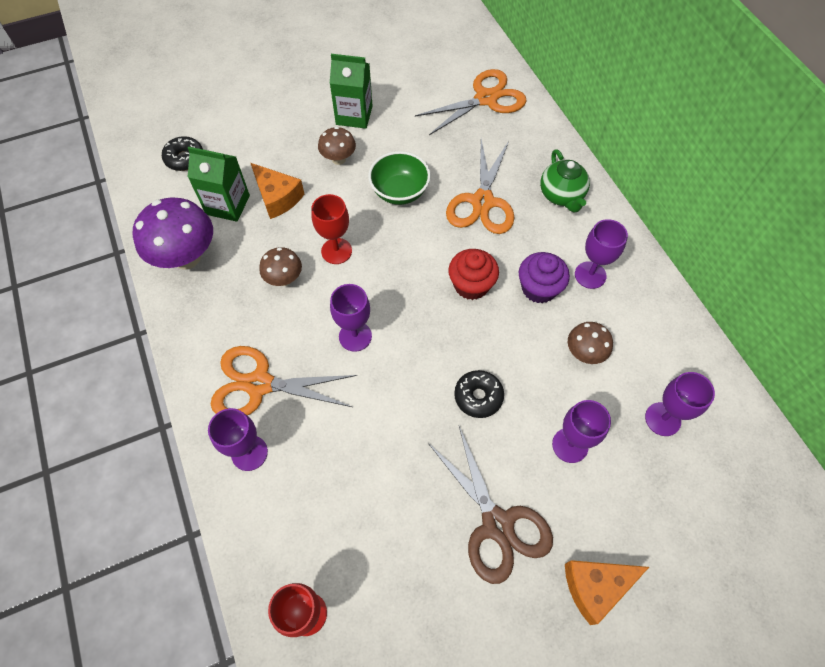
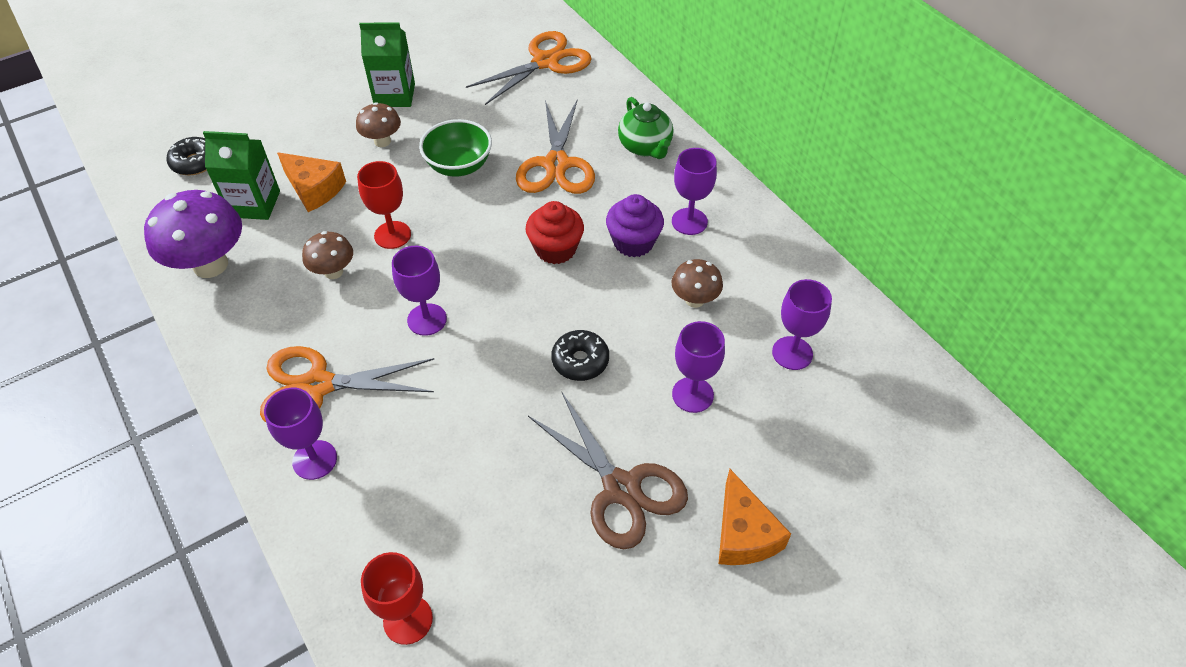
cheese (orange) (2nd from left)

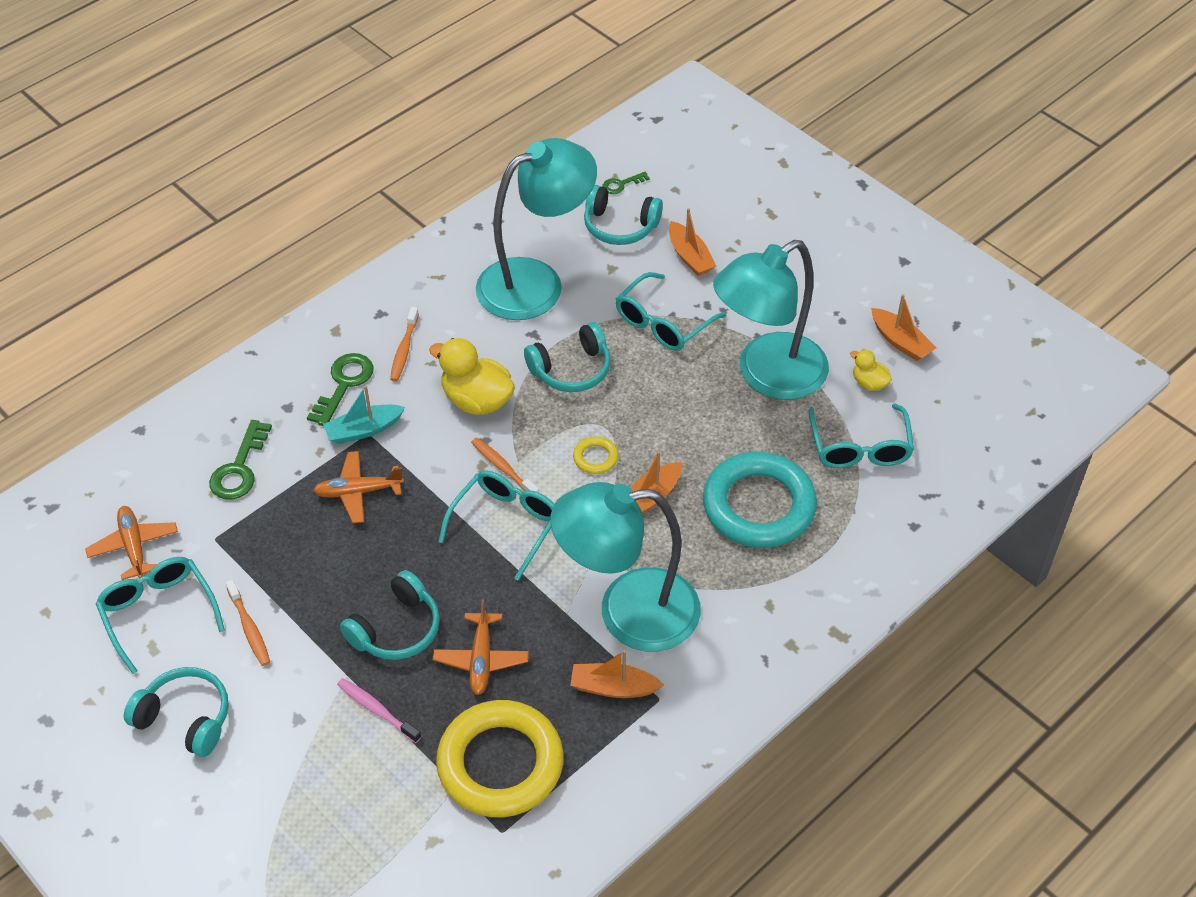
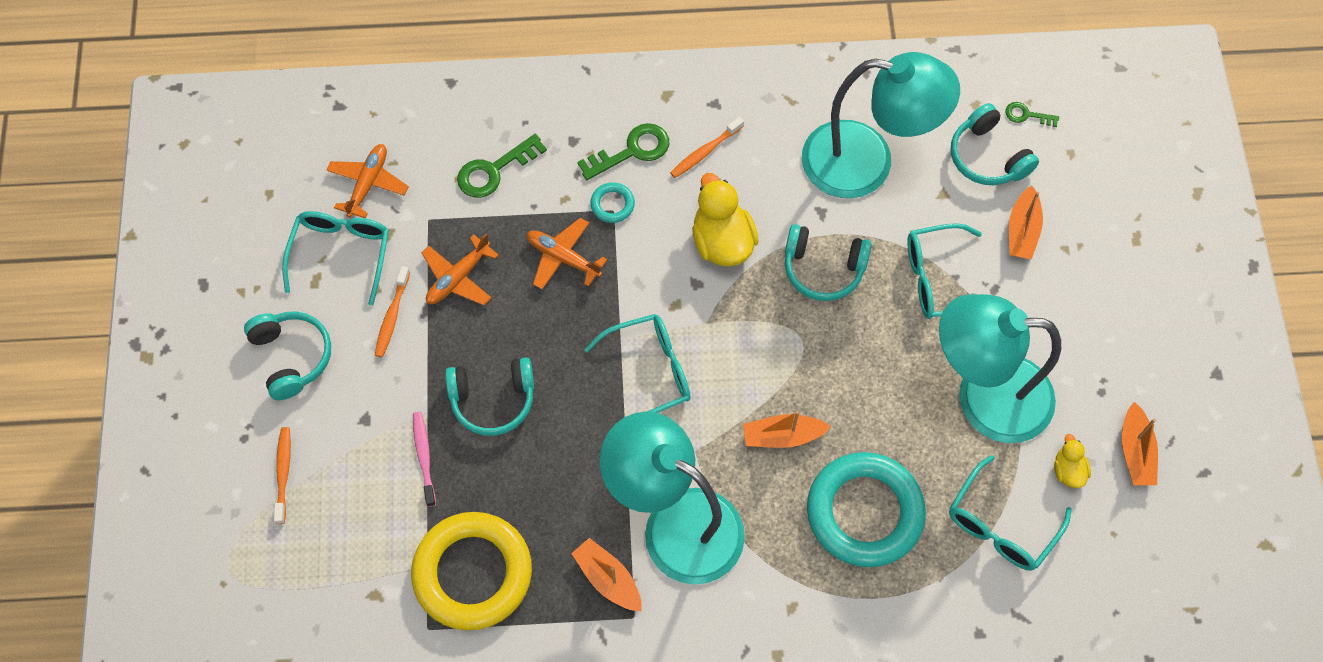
ring (turquoise) (1st from left); plane (orange) (2nd from left); toothbrush (orange) (1st from left); ring (yellow) (2nd from left in the first image)

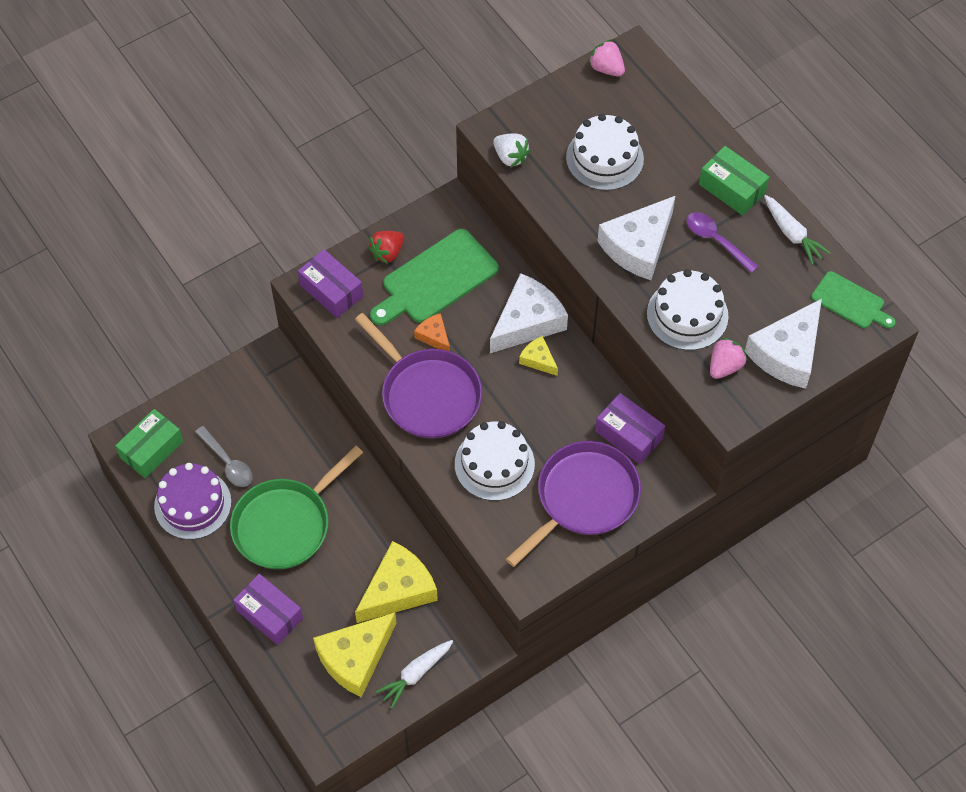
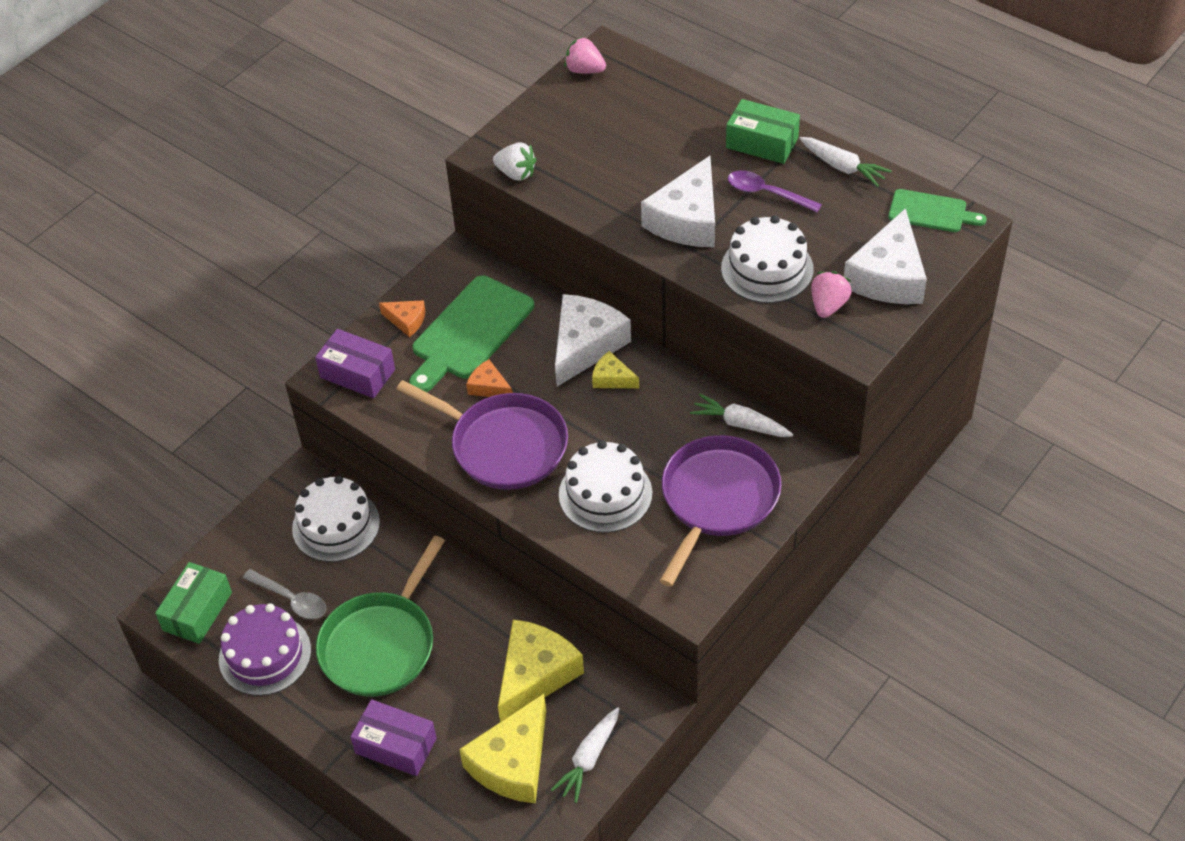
cheese (orange) (1st from left); cake (white) (1st from left); carrot (white) (2nd from left)

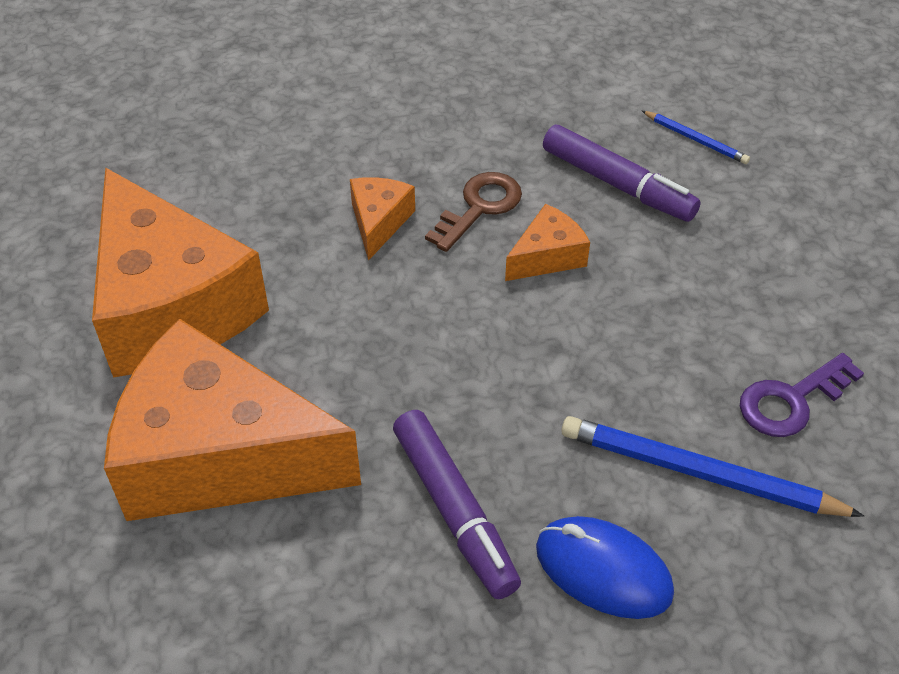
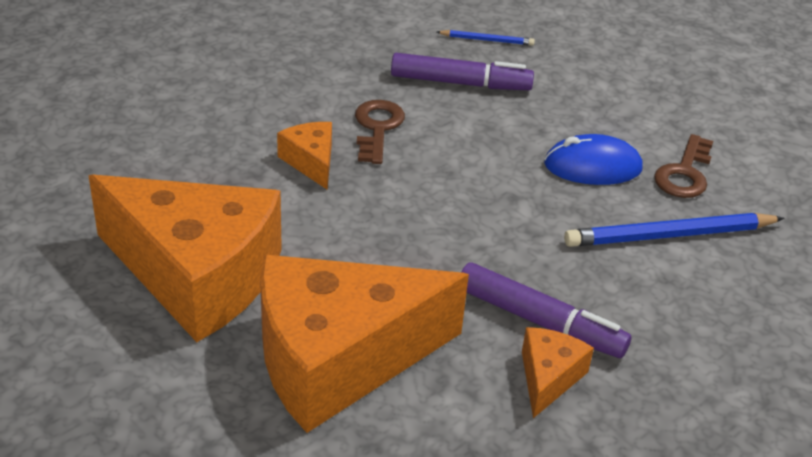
cheese (orange) (4th from left); mouse (blue); key (brown) (2nd from left)

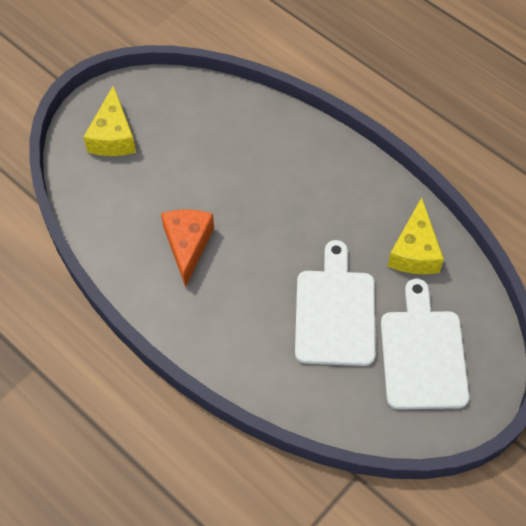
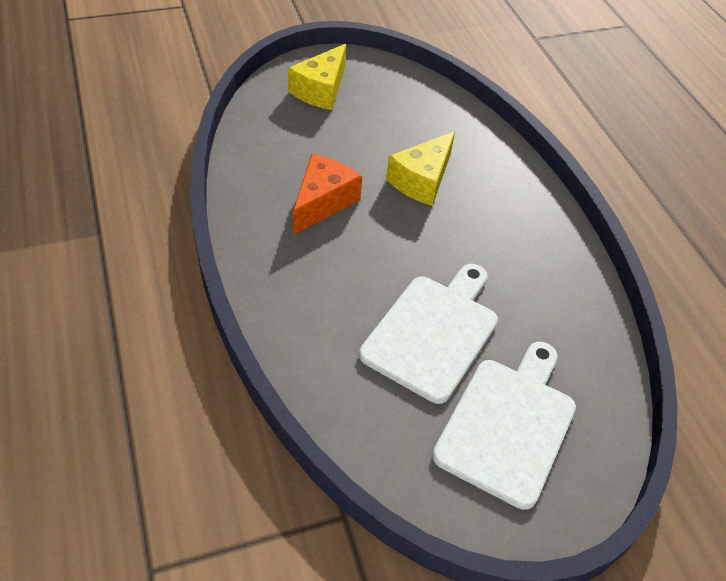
cheese (yellow) (2nd from left)

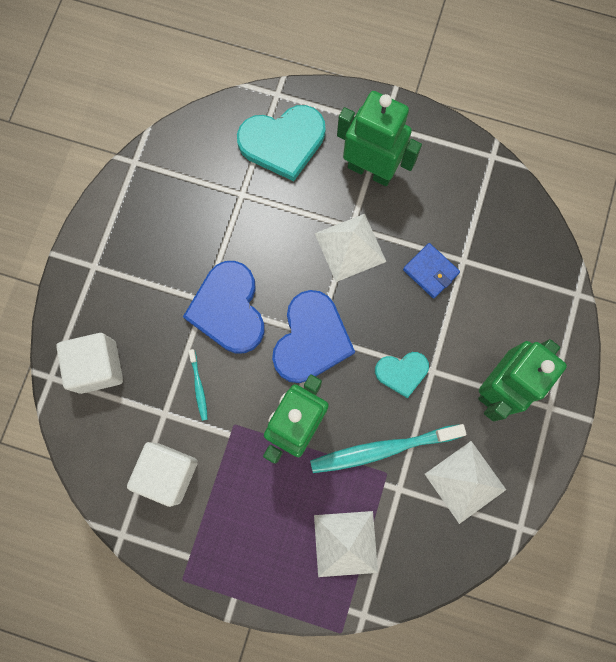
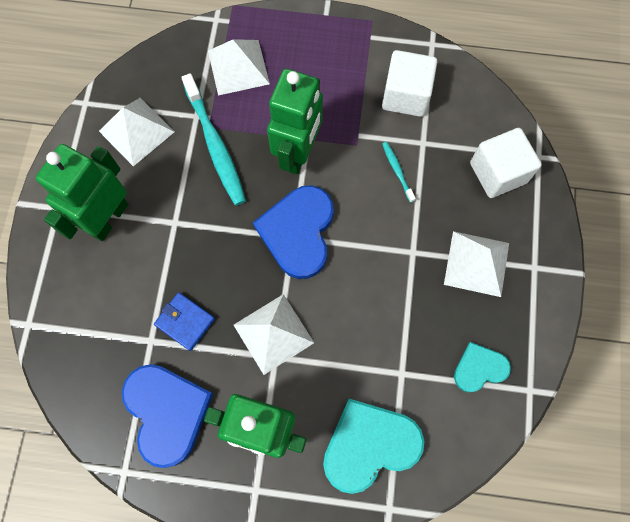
heart (blue) (1st from left); toothbrush (turquoise) (1st from left); heart (turquoise) (2nd from left); pyramid (white) (4th from left)

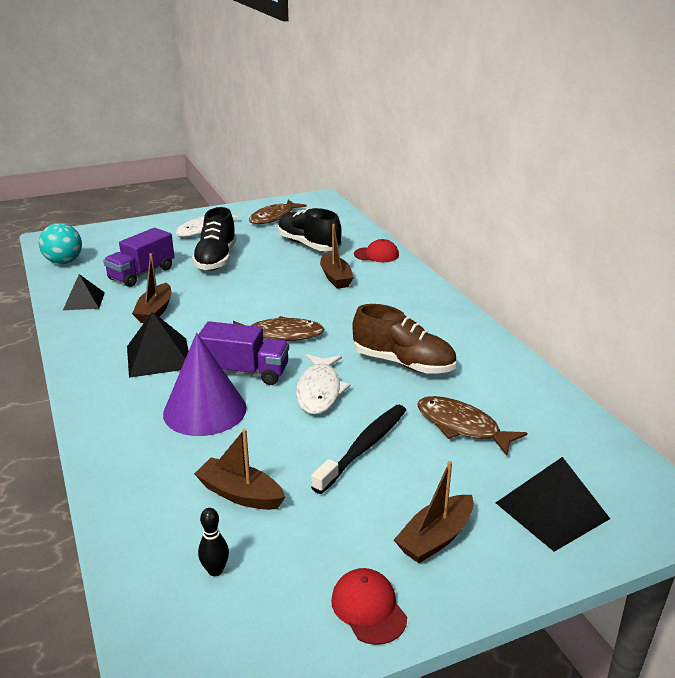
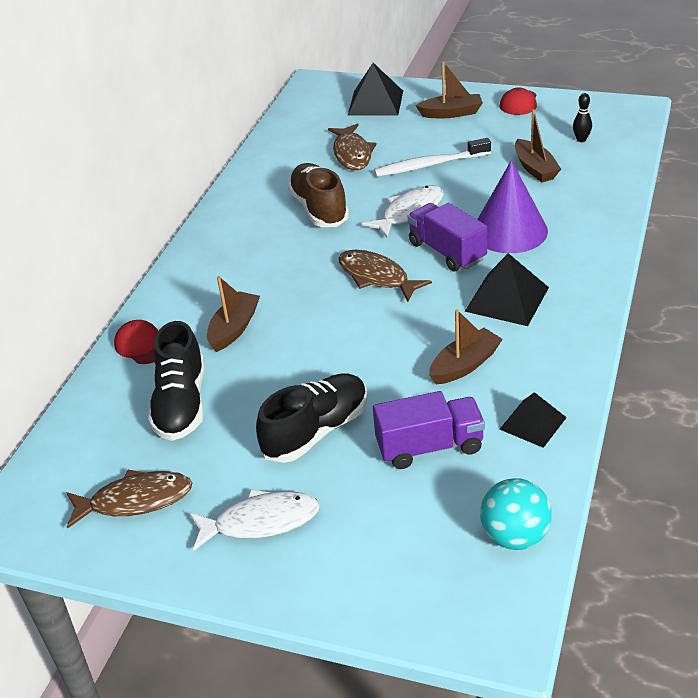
toothbrush (white)

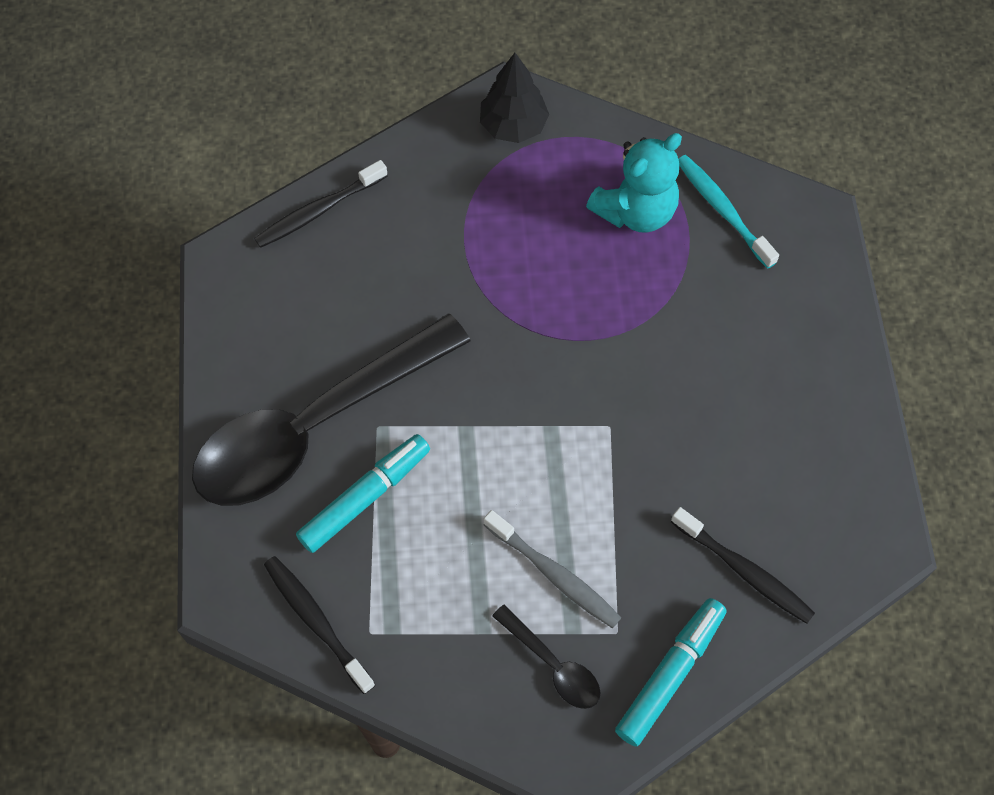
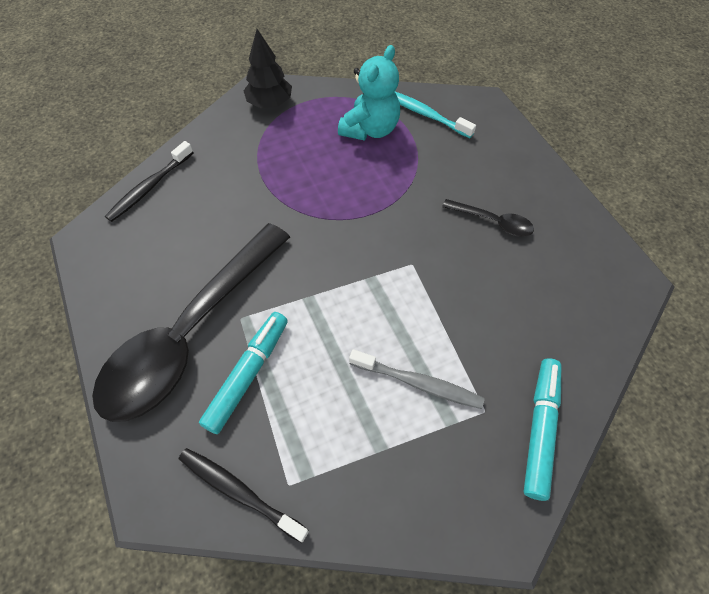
spoon (black) (2nd from left); toothbrush (black) (3rd from left in the first image)

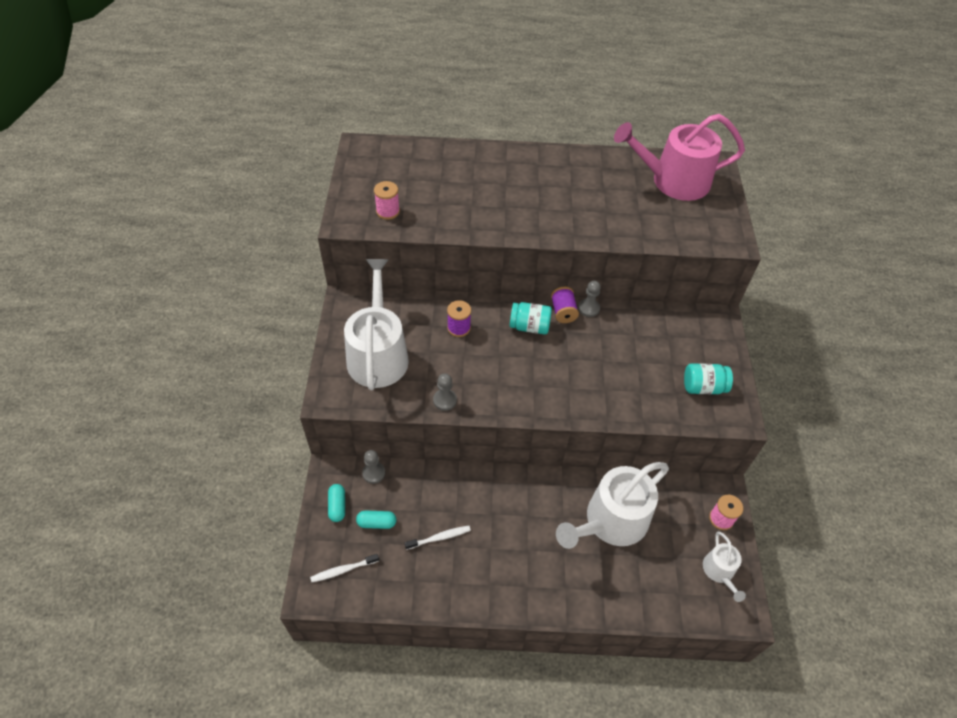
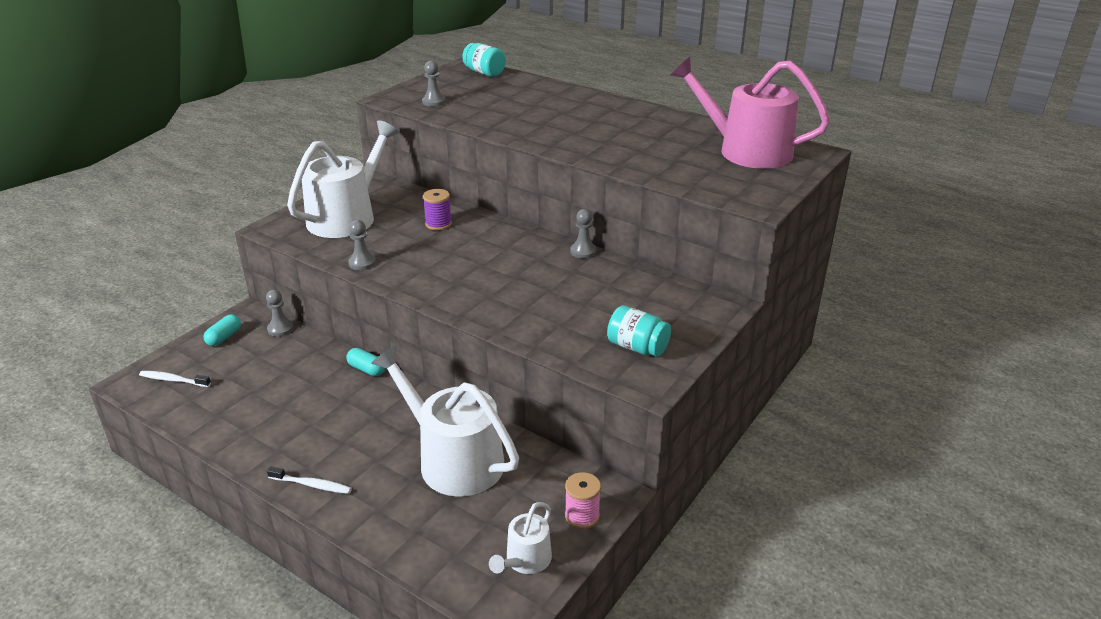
capsule (turquoise) (2nd from left); pawn (grey) (3rd from left); toothbrush (white) (2nd from left); jar (turquoise) (1st from left); spool (purple) (2nd from left in the first image); watering can (white) (2nd from left)

